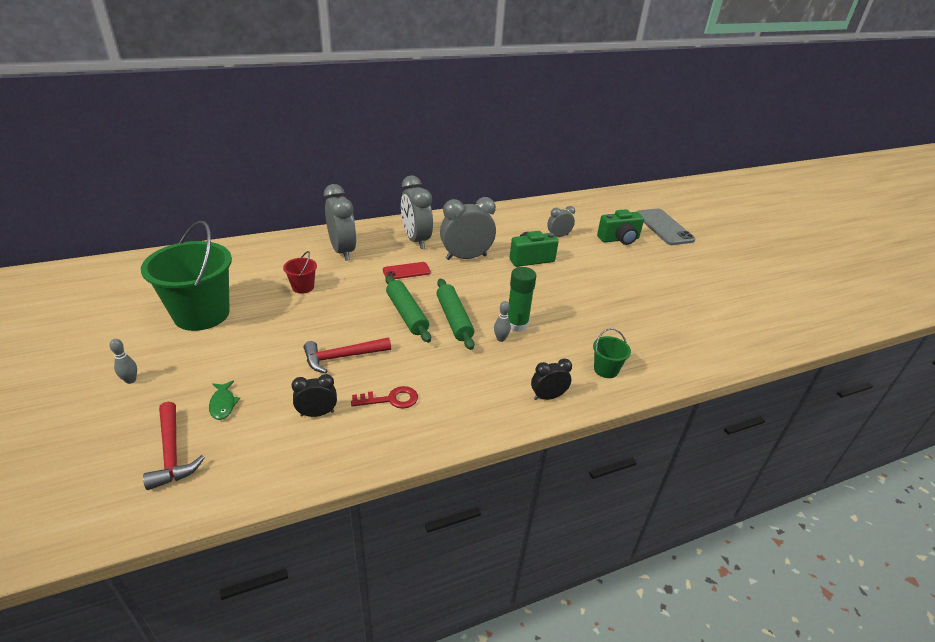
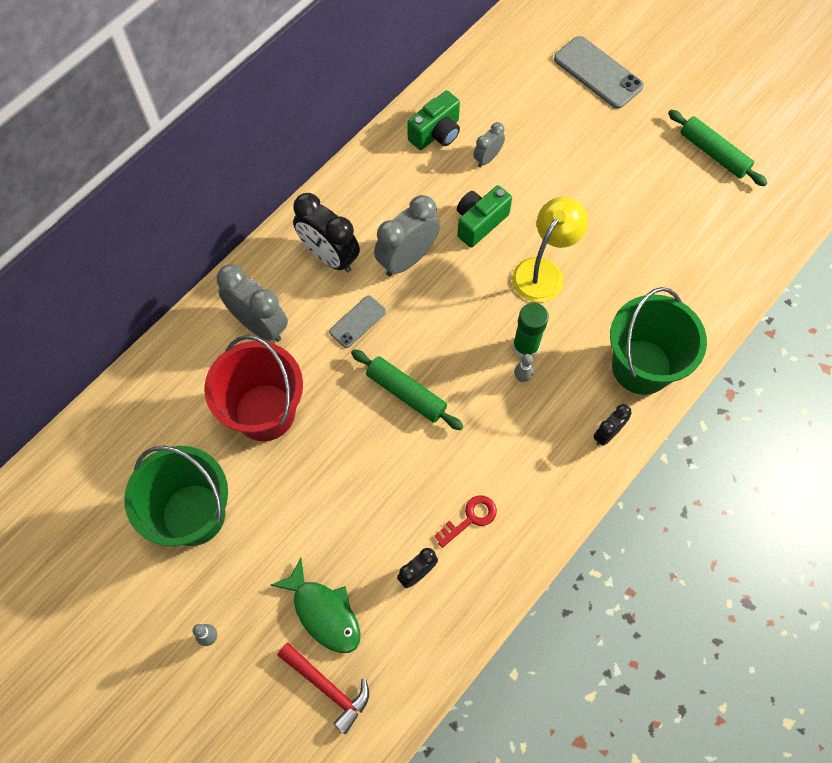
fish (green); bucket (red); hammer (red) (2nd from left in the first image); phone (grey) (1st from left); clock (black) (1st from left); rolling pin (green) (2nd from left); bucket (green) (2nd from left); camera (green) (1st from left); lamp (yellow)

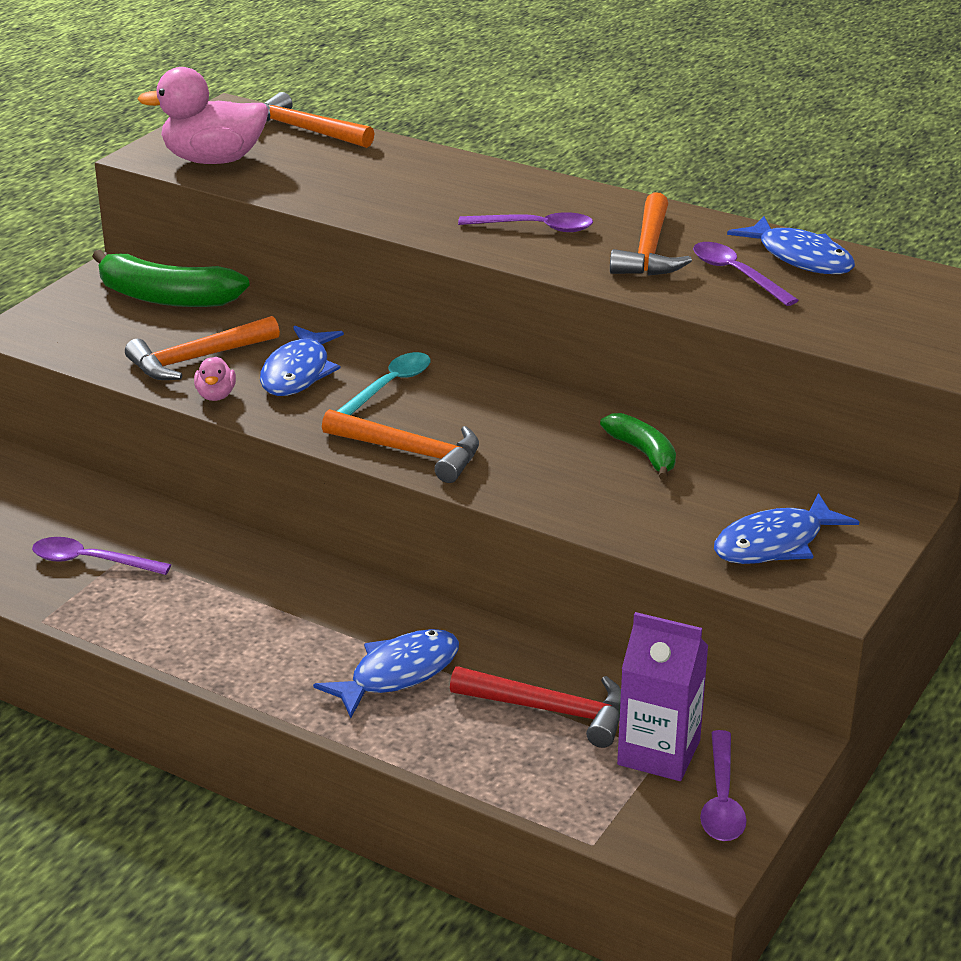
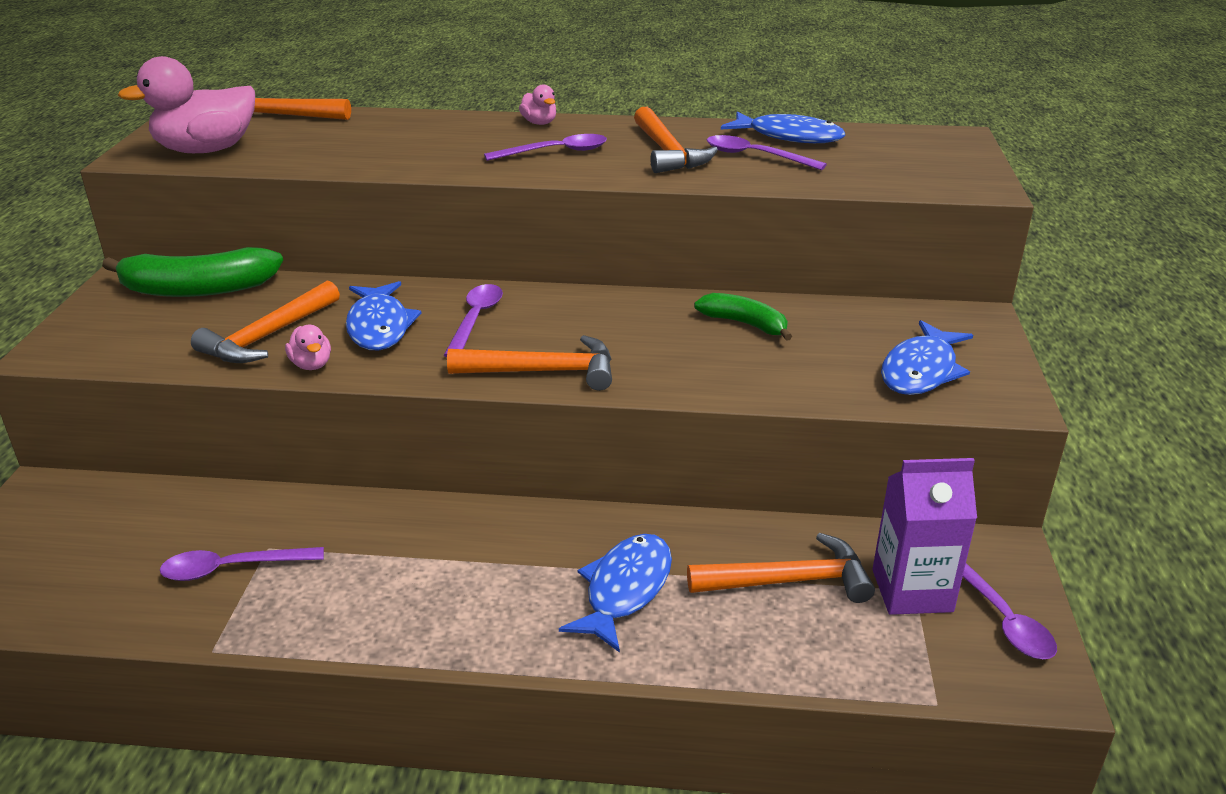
spoon (purple) (2nd from left); hammer (orange) (5th from left); duck (pink) (3rd from left)

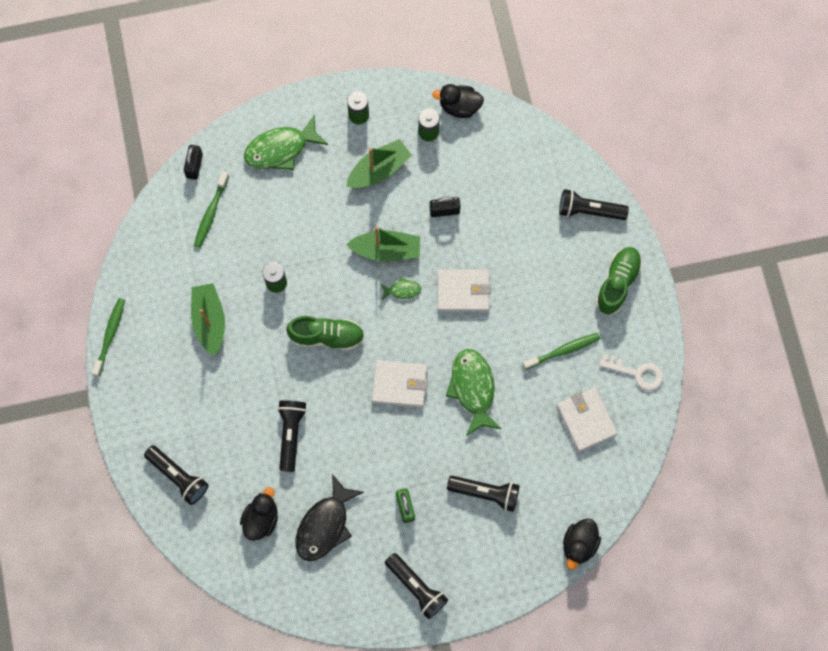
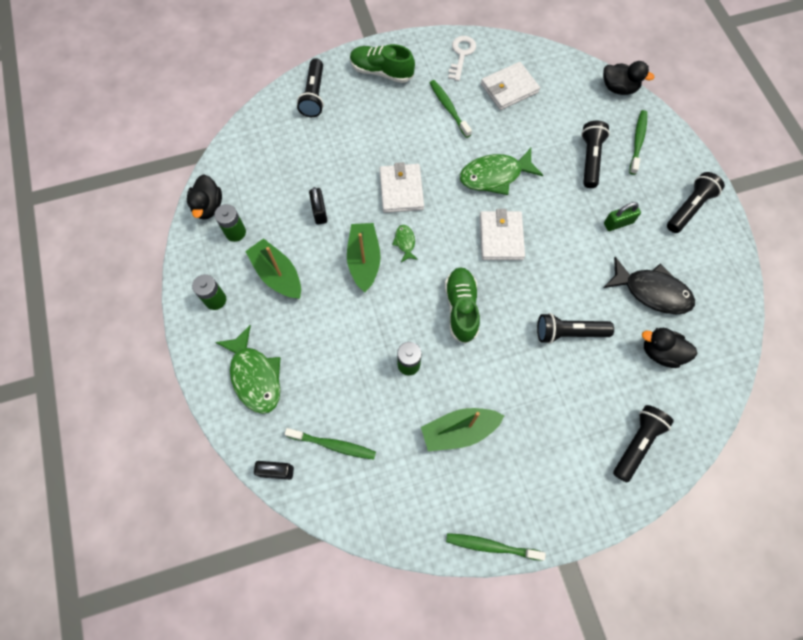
toothbrush (green) (4th from left)

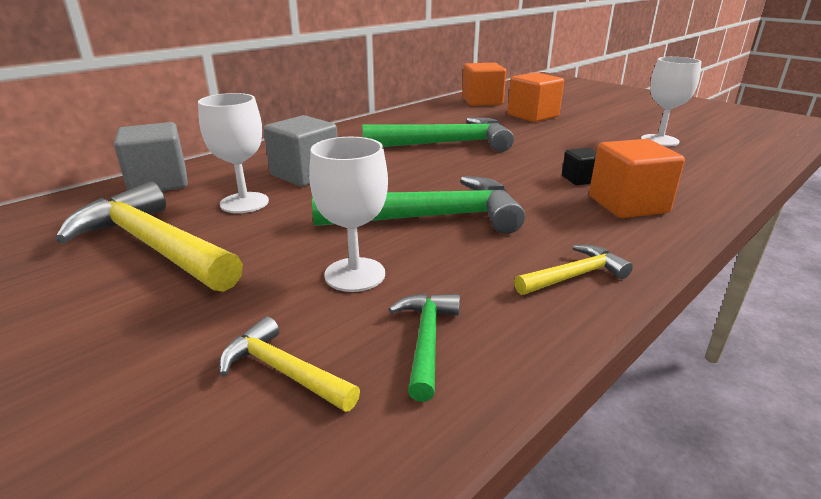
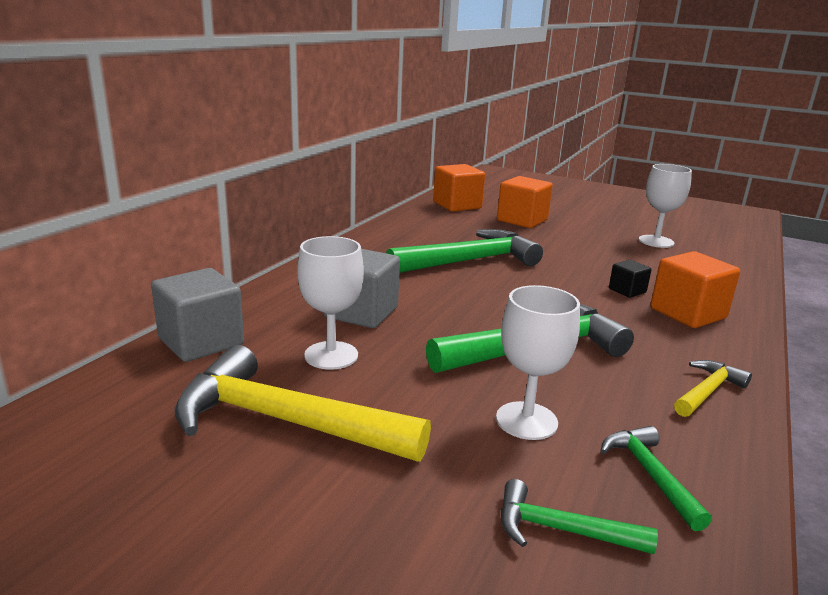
hammer (green) (3rd from left)

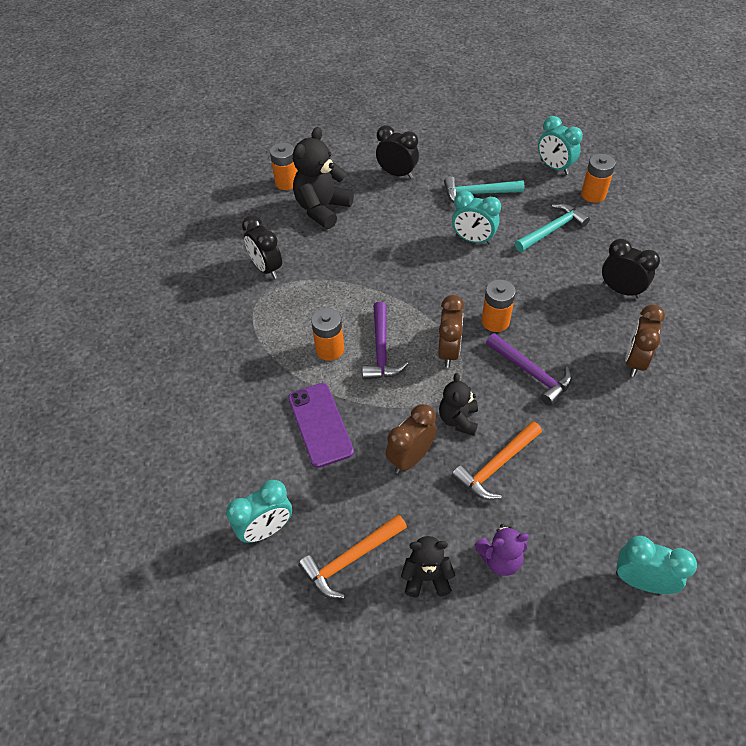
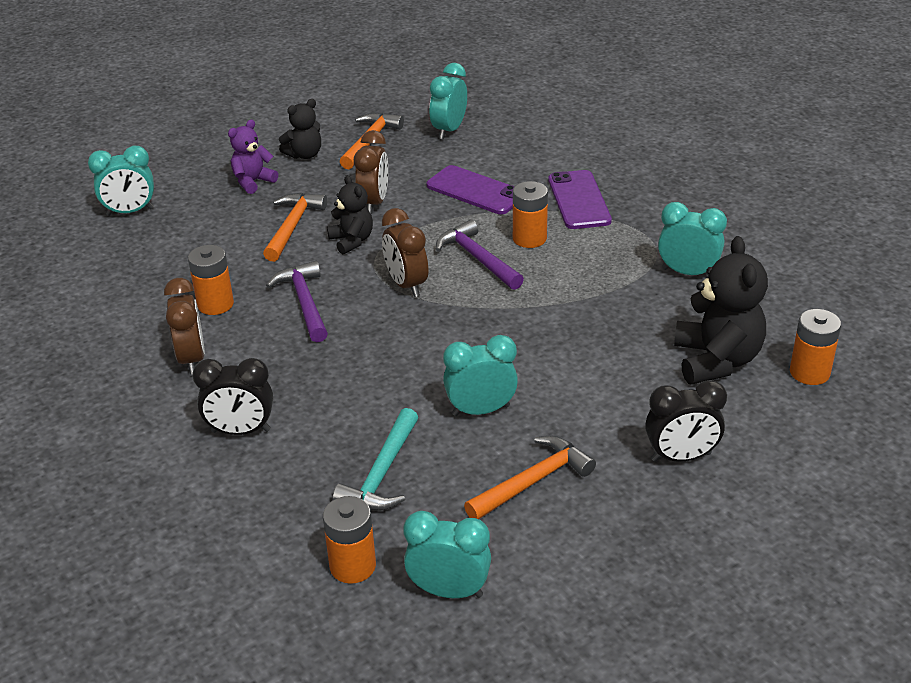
clock (turquoise) (5th from left); hammer (orange) (3rd from left); battery (orange) (1st from left); hammer (purple) (1st from left); phone (purple) (2nd from left)

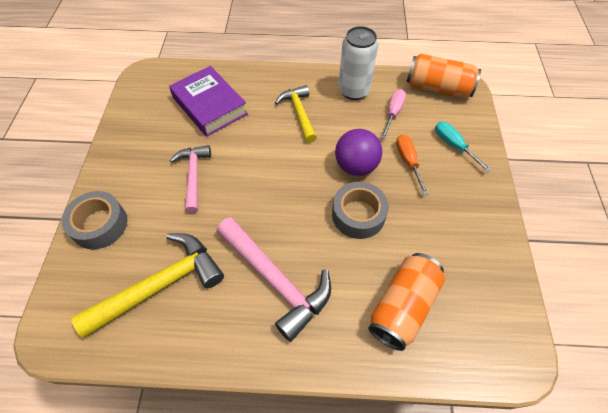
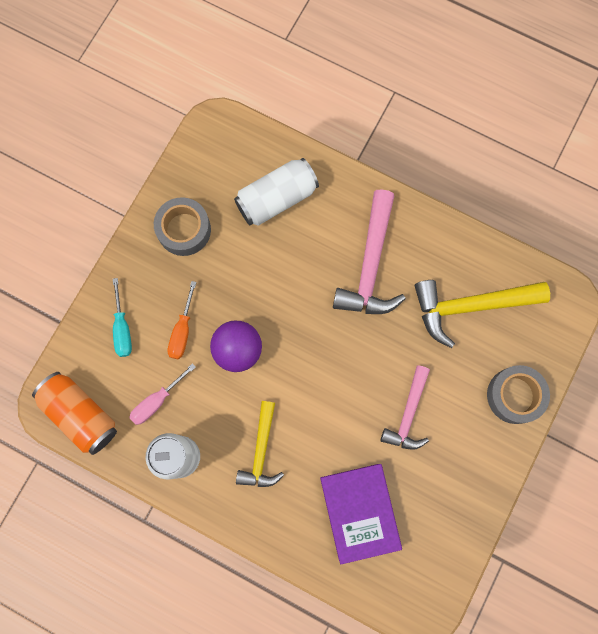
hammer (pink) (1st from left); tape (grey) (1st from left); can (white) (2nd from left)

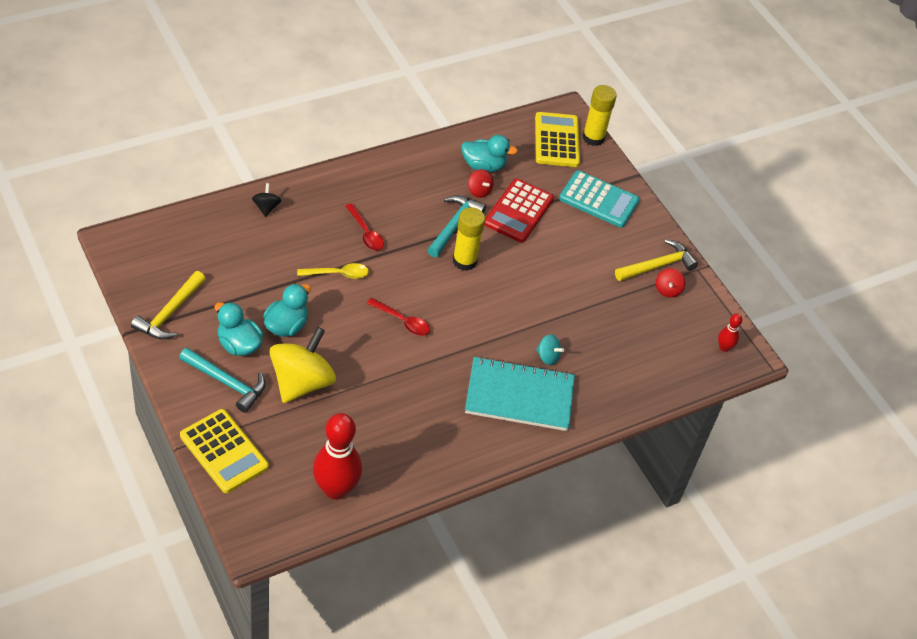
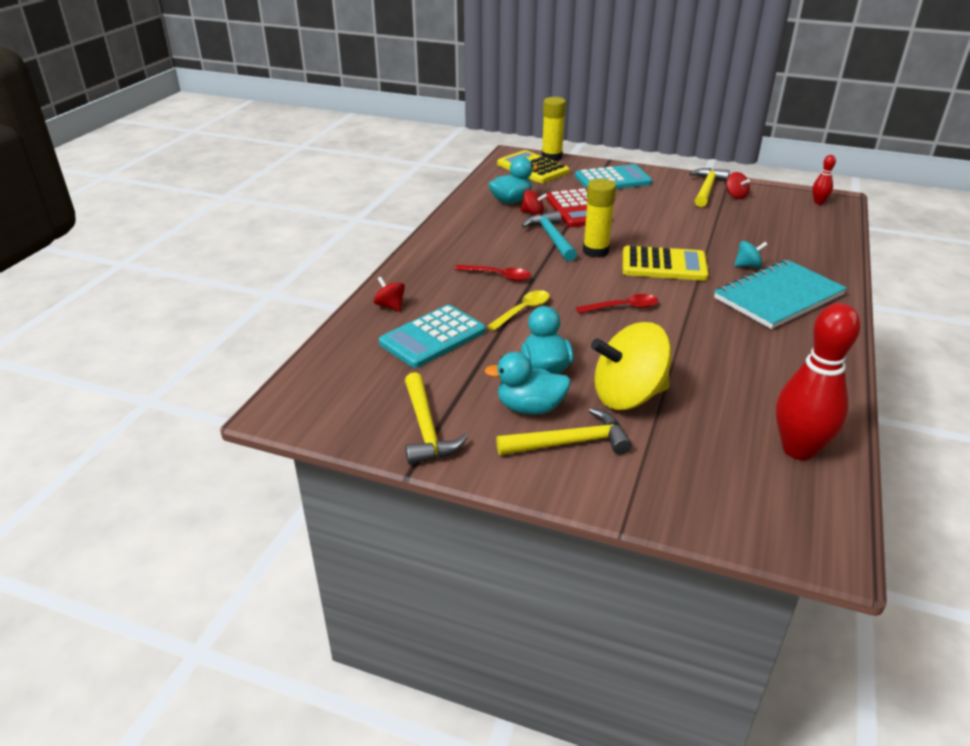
hammer (yellow) (2nd from left); calculator (yellow) (2nd from left); spinning top (red) (1st from left); spinning top (yellow); calculator (turquoise) (1st from left)

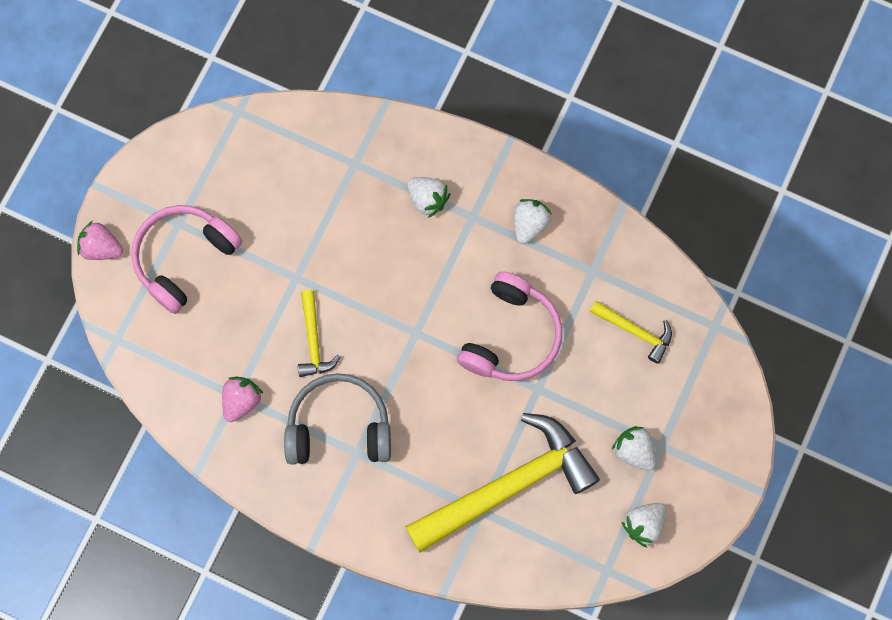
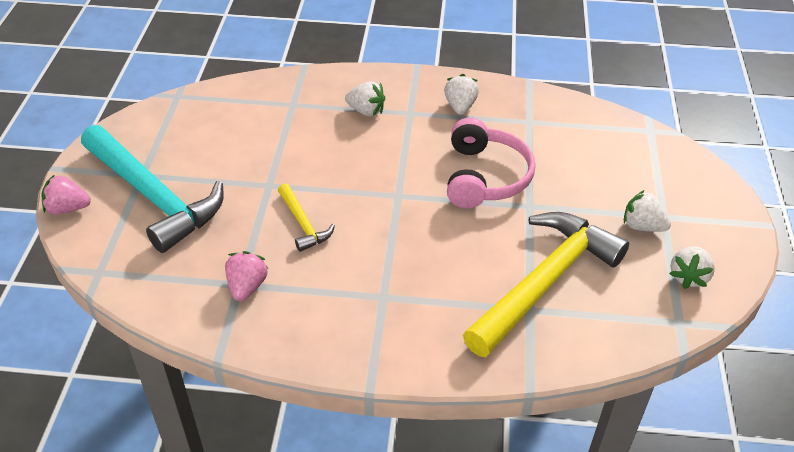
hammer (turquoise); headphones (grey); hammer (yellow) (3rd from left in the first image)

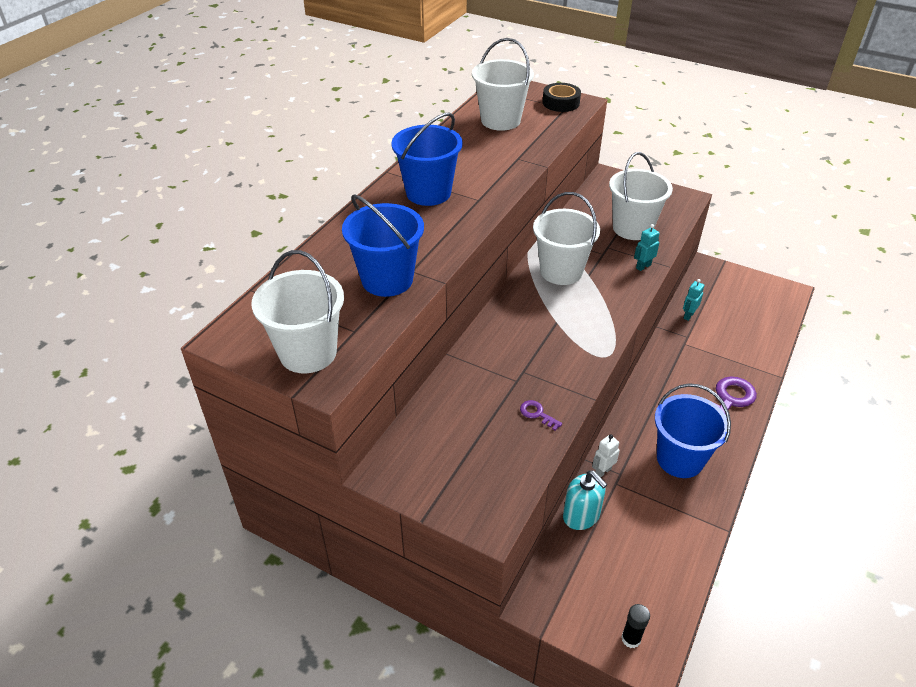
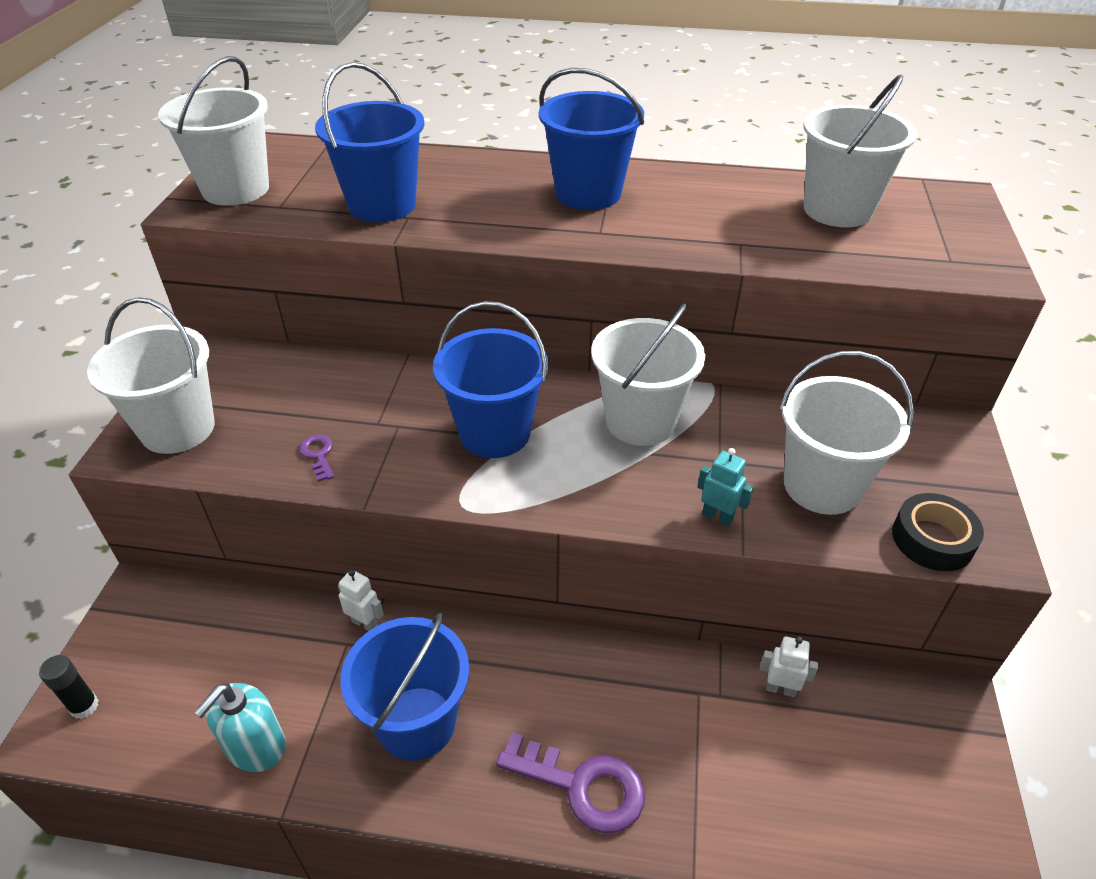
key (purple) (1st from left); tape (black); soap dispenser (turquoise); robot (white) (2nd from left); bucket (white) (1st from left); bucket (blue) (3rd from left)

